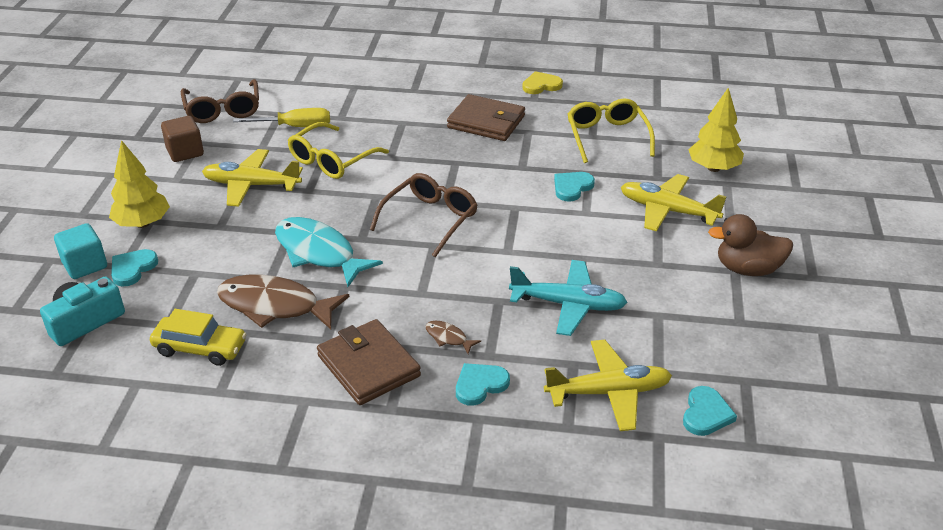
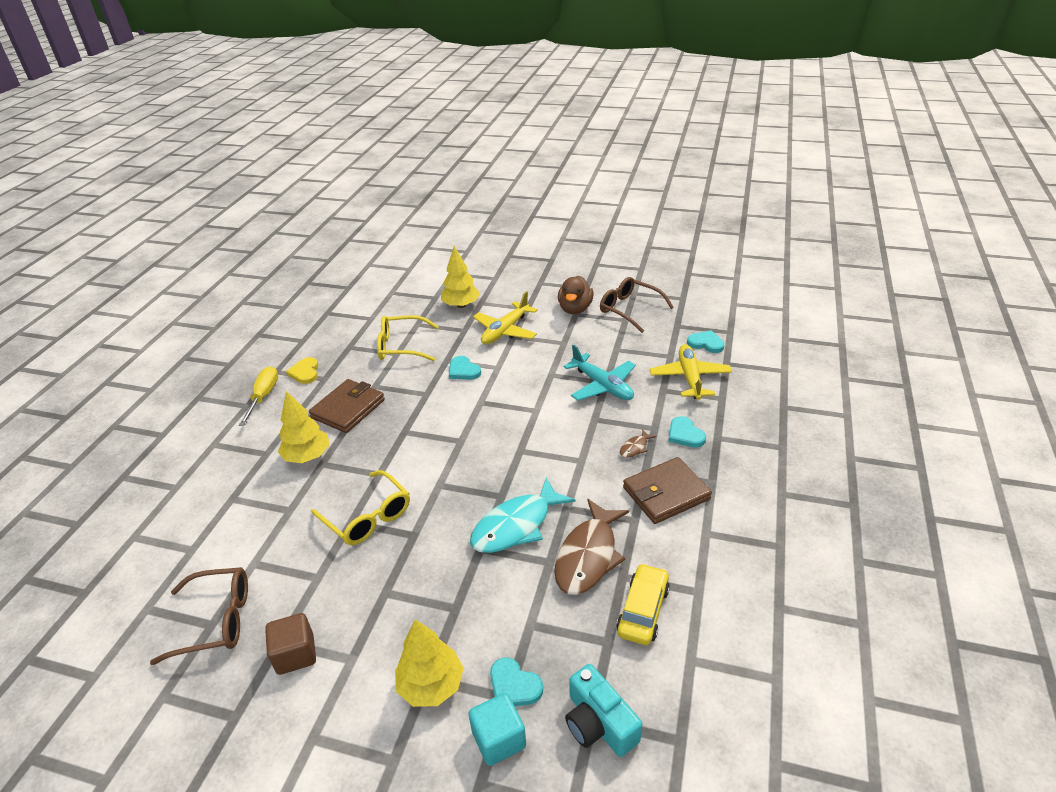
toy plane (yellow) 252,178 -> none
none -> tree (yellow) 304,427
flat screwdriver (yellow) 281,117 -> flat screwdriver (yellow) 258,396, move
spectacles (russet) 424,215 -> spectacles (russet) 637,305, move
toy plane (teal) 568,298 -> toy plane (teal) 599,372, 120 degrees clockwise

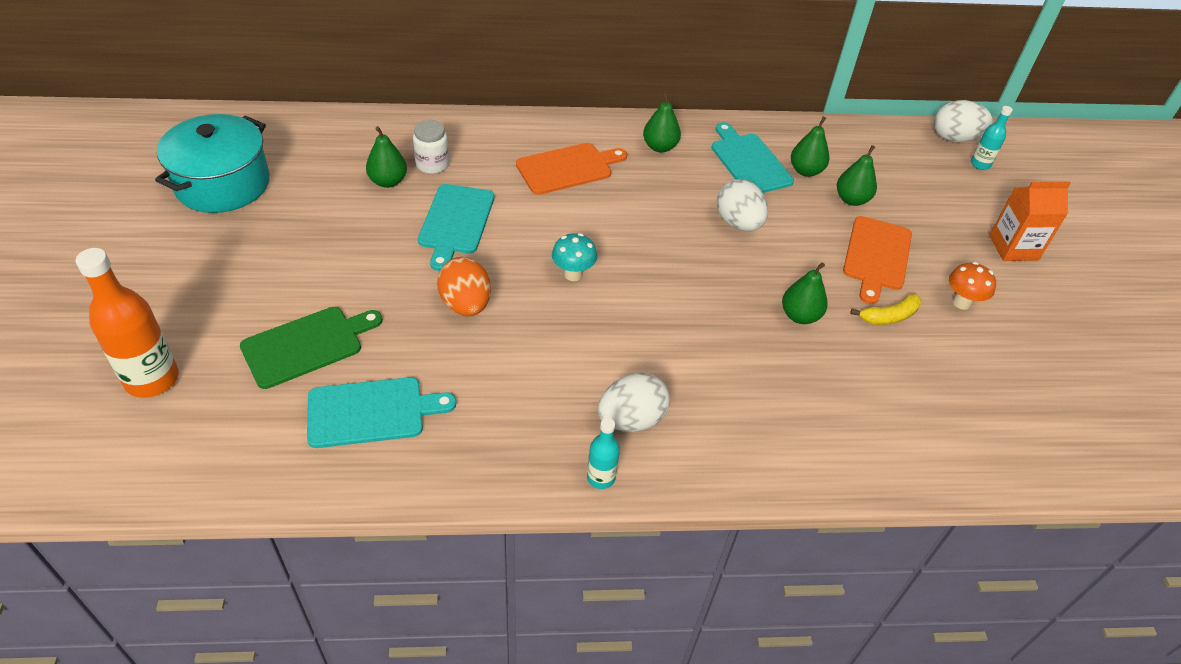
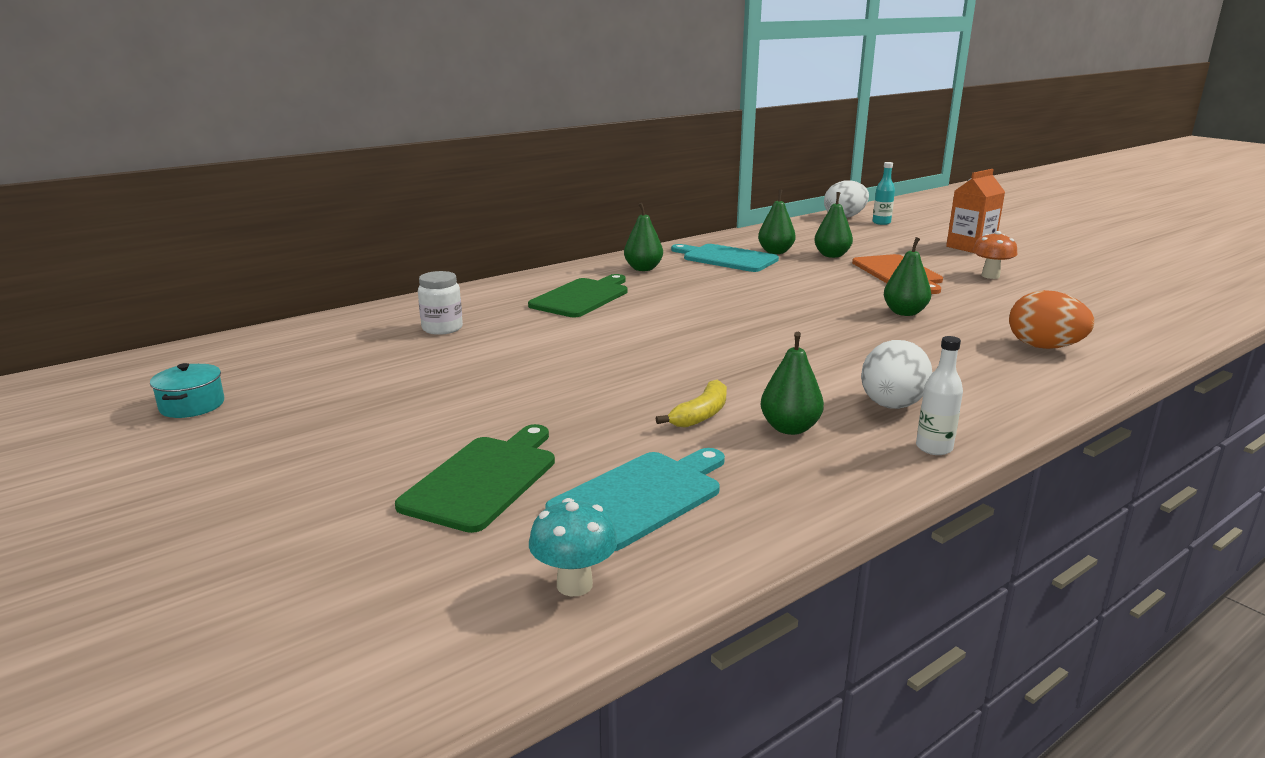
bottle (orange-coloured) 127,323 -> none
bread board (teal) 456,227 -> none
egg (pure white) 742,205 -> none
toy pear (emerald) 386,157 -> toy pear (emerald) 792,383, move
egg (orange-coloured) 464,286 -> egg (orange-coloured) 1051,319, move
mushroom (teal) 574,257 -> mushroom (teal) 573,547, move
banana fruit (yellow) 885,309 -> banana fruit (yellow) 691,404, move
bread board (orange-coloured) 571,169 -> bread board (emerald) 578,295
bottle (teal) 603,453 -> bottle (pure white) 939,395
cooking pot (teal) 212,163 -> cooking pot (teal) 187,390, x0.45

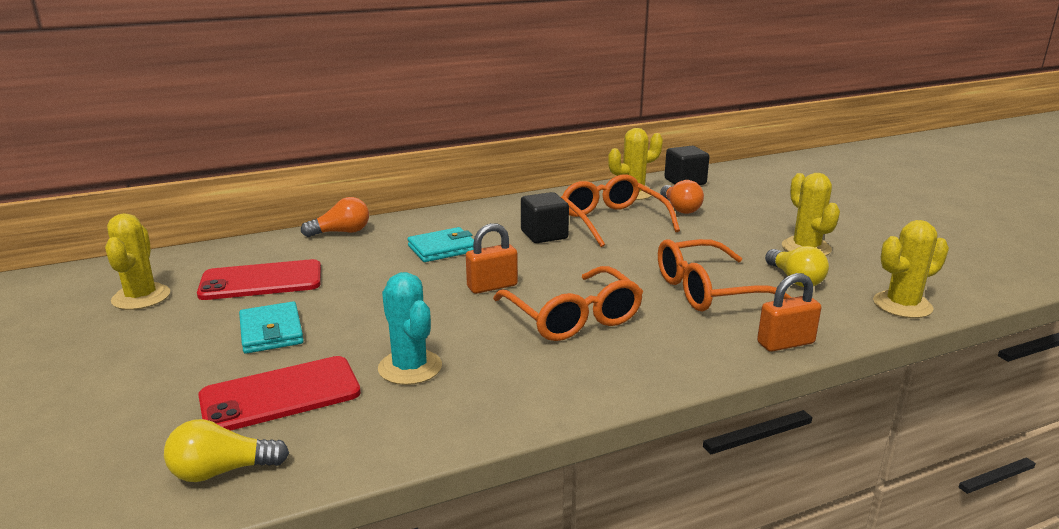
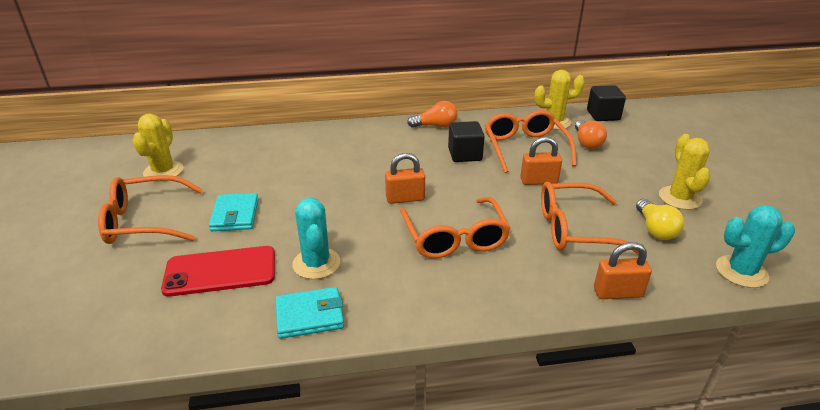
light bulb (yellow) 226,450 -> none
mobile phone (crimson) 259,279 -> none
none -> spectacles (orange-coloured) 150,209
none -> lock (orange-coloured) 541,161
light bulb (orange-coloured) 335,217 -> light bulb (orange-coloured) 432,114, move
billfold (teal) 441,244 -> billfold (teal) 310,313, move
prickly plant (yellow) 911,269 -> prickly plant (teal) 755,246

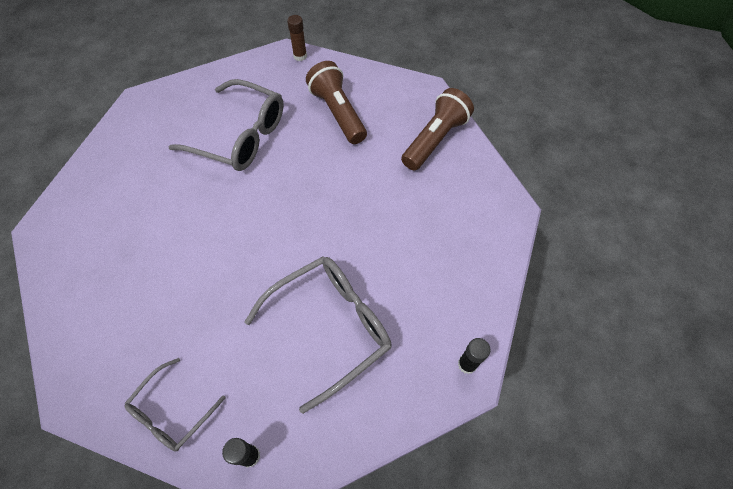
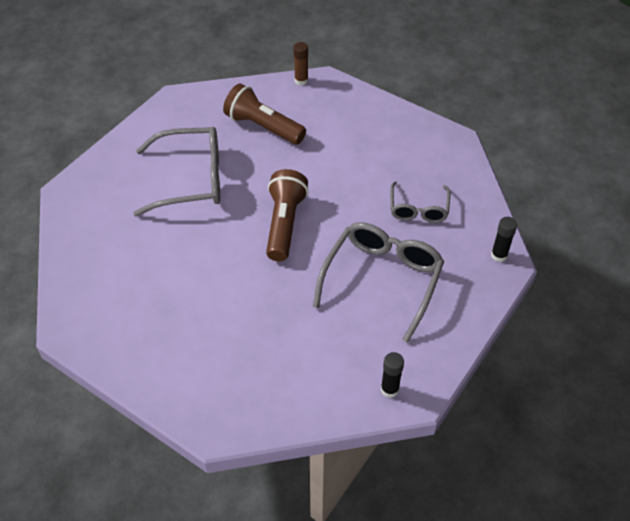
spectacles (ash-grey) 175,405 -> spectacles (ash-grey) 420,202, move
stick of glue (russet) 297,38 -> stick of glue (russet) 300,64, move
torch (russet) 437,129 -> torch (russet) 287,215, move

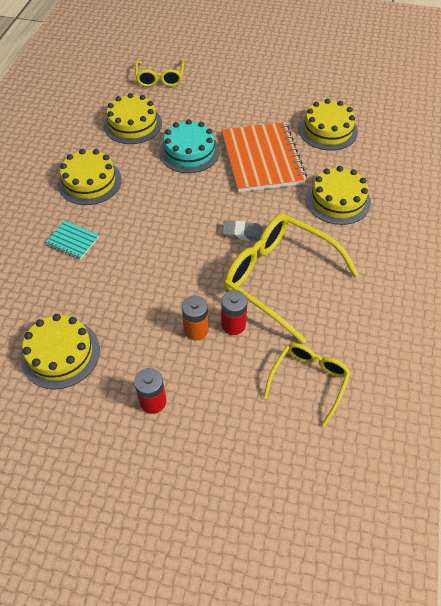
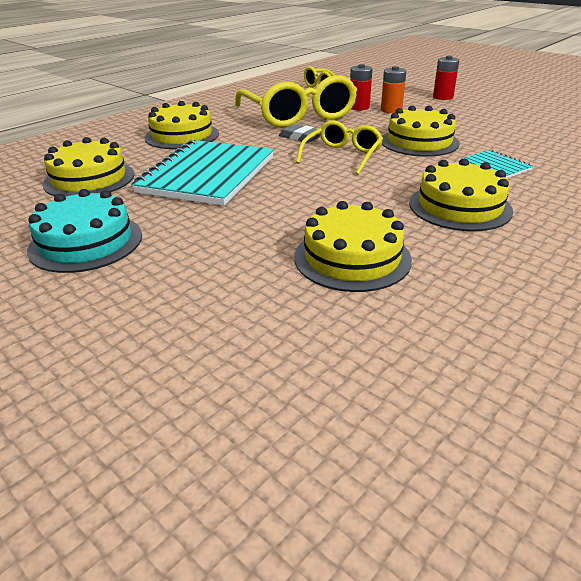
layer cake (yellow) 60,351 -> layer cake (yellow) 421,131, move
spectacles (yellow) 159,73 -> spectacles (yellow) 339,148, move
layer cake (teal) 189,146 -> layer cake (teal) 84,231, move
notepad (orange-coloured) 264,157 -> notepad (teal) 202,173

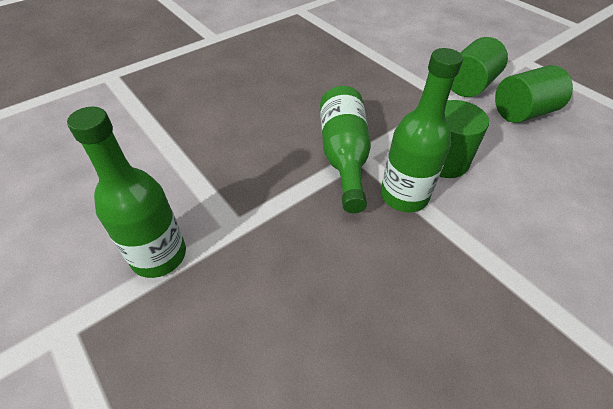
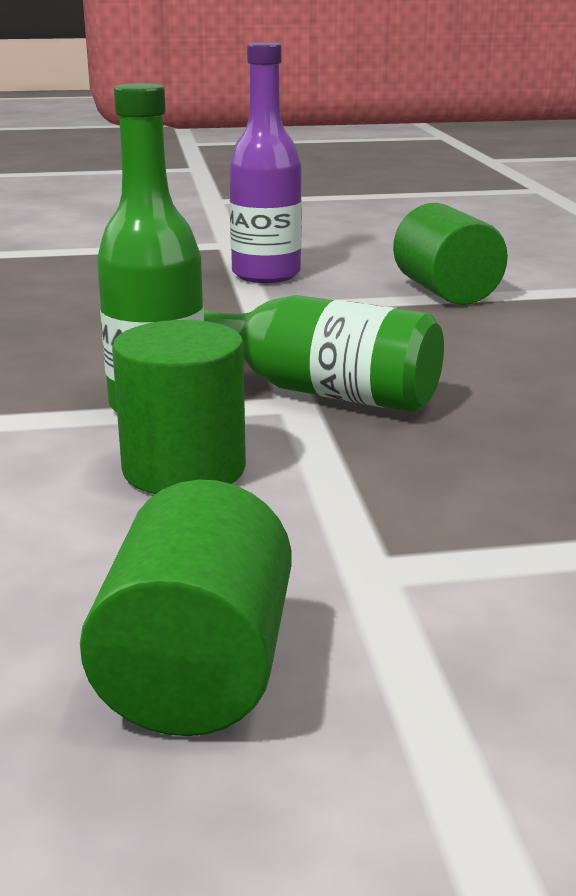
cylinder shape (emerald) 479,67 -> cylinder shape (emerald) 450,254, move
bottle (emerald) 126,192 -> bottle (royal purple) 265,162

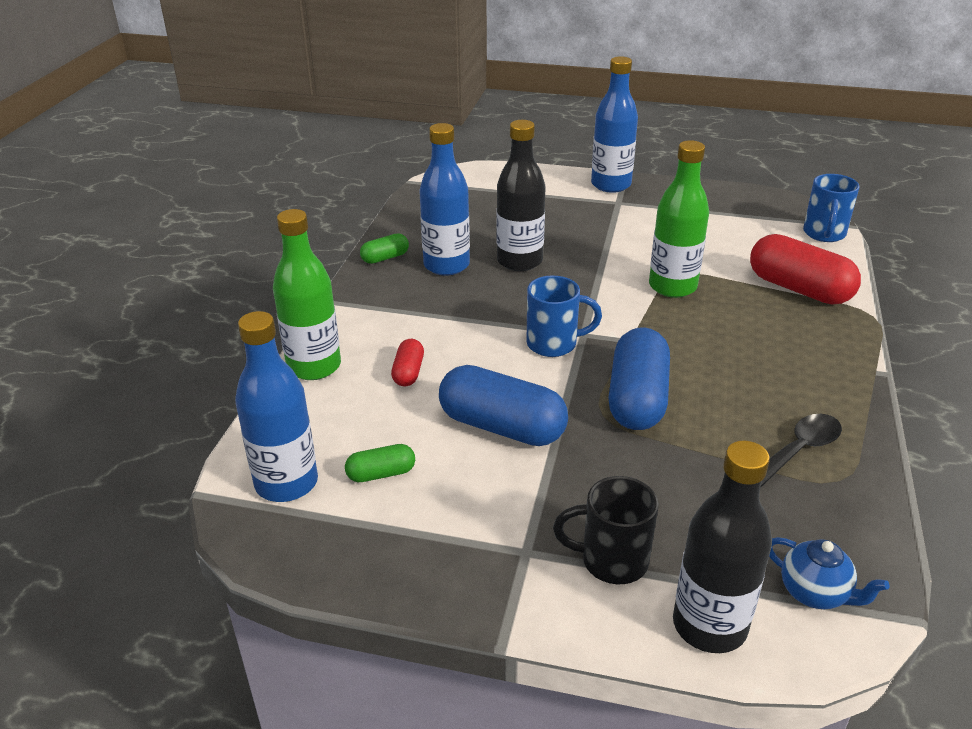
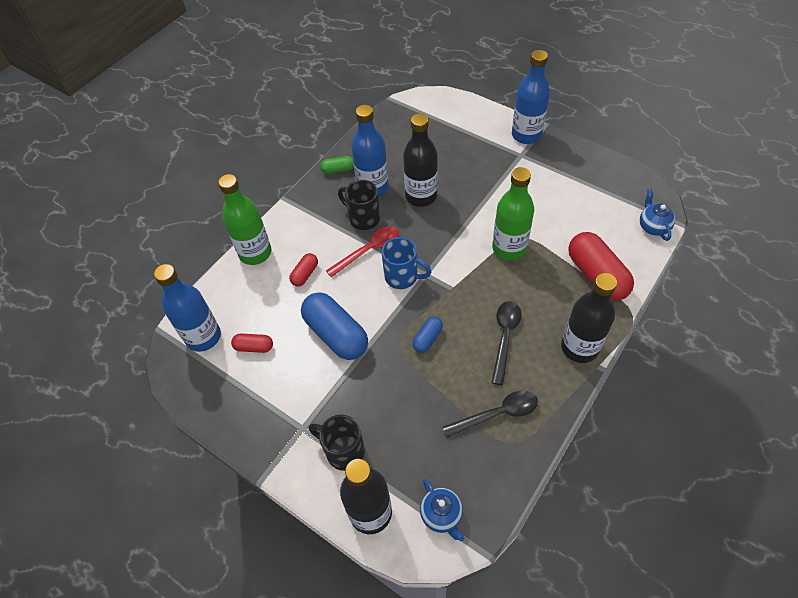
none -> tablespoon (crimson) 362,251
none -> tea mug (ebony) 359,205
none -> tablespoon (ebony) 506,343
none -> bottle (ebony) 589,318
tea mug (blue) 831,208 -> teapot (blue) 657,215
pill shape (emerald) 380,463 -> pill shape (crimson) 252,343
pill shape (blue) 639,378 -> pill shape (blue) 427,335, x0.49

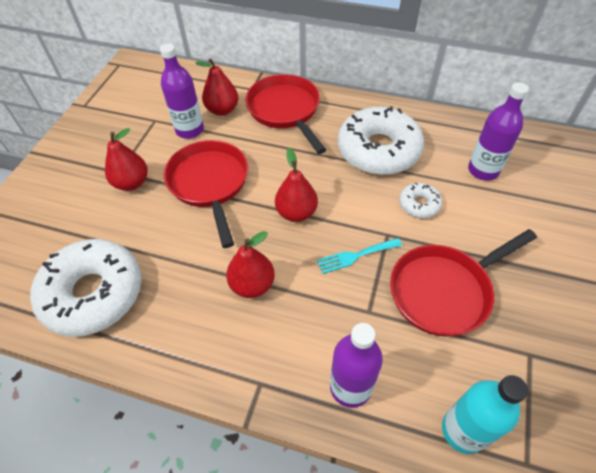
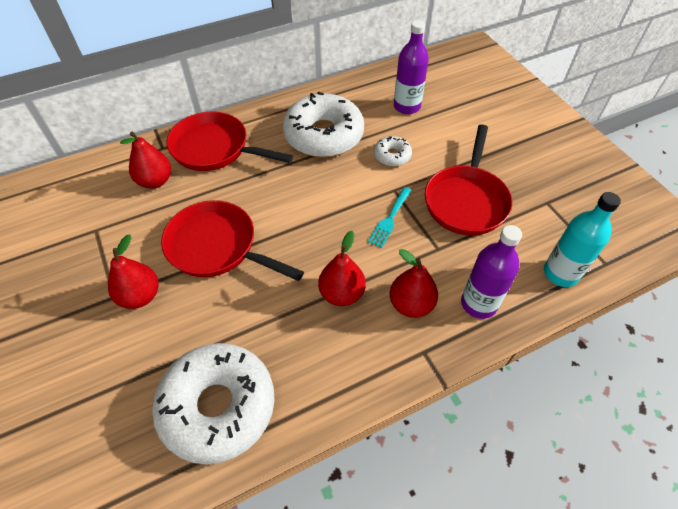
bottle (royal purple) 182,91 -> none
toy pear (crimson) 296,185 -> toy pear (crimson) 414,283, move

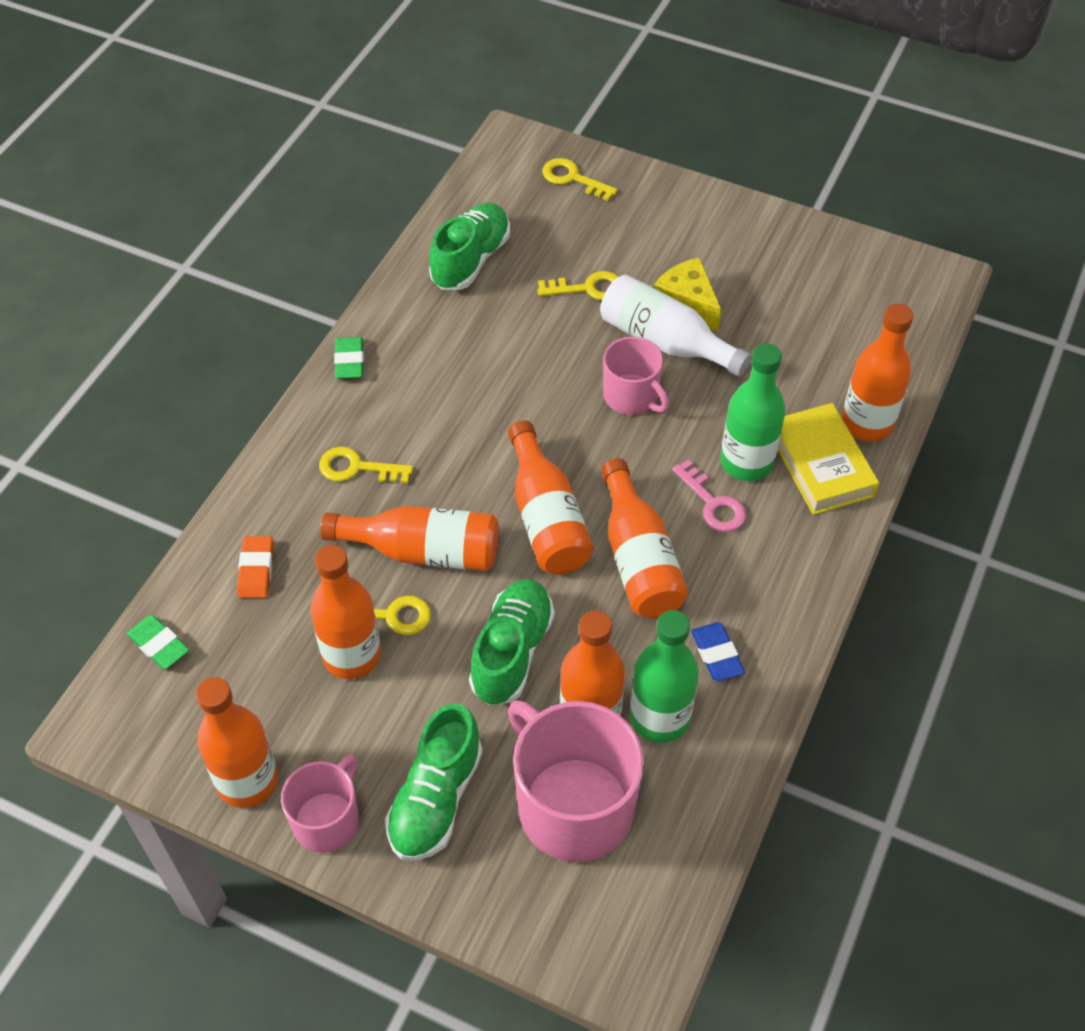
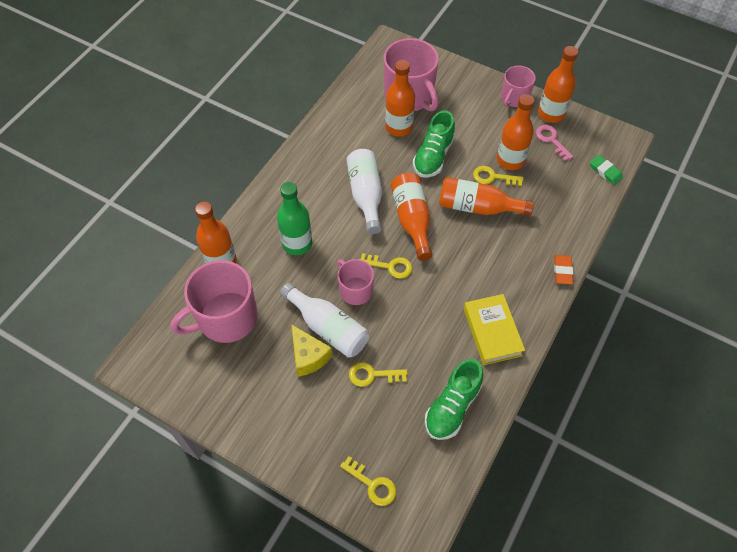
gum eraser (emerald) 349,358 -> none
sneaker (emerald) 434,782 -> none
bottle (emerald) 664,676 -> none
gum eraser (blue) 718,651 -> none
none -> tea mug (pink) 214,301
gum eraser (orange-coloured) 255,567 -> gum eraser (orange-coloured) 563,269, move
latchkey (yellow) 366,465 -> latchkey (yellow) 386,266, move
latchkey (pink) 709,495 -> latchkey (pink) 554,143, move
hardcover (yellow) 828,459 -> hardcover (yellow) 494,329, move
bottle (orange-coloured) 644,538 -> bottle (pure white) 364,191

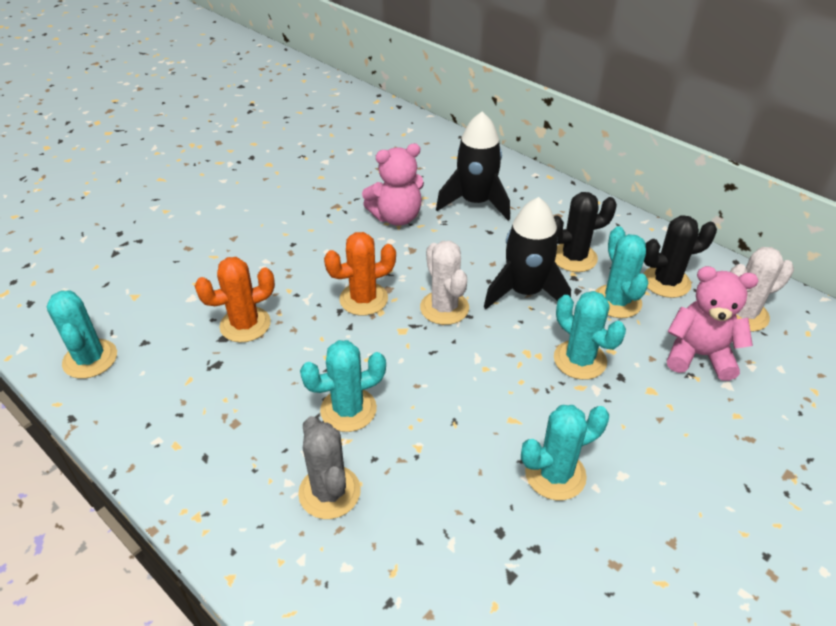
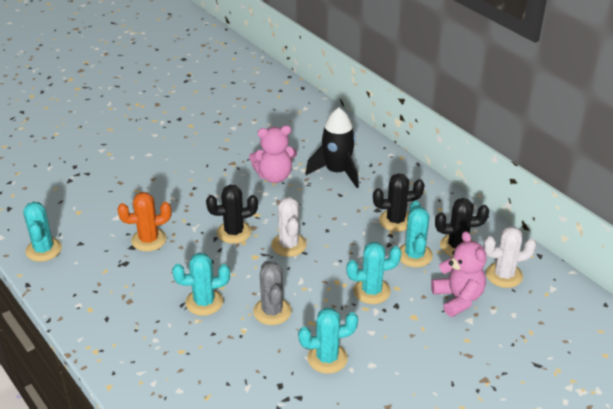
rocket (ebony) 527,253 -> none
prickly plant (ash-grey) 329,467 -> prickly plant (ash-grey) 272,293, move
prickly plant (orange-coloured) 360,274 -> prickly plant (ebony) 232,214
prickly plant (teal) 590,335 -> prickly plant (teal) 374,273, 75 degrees counterclockwise
teddy (pink) 712,323 -> teddy (pink) 458,274, 45 degrees clockwise

